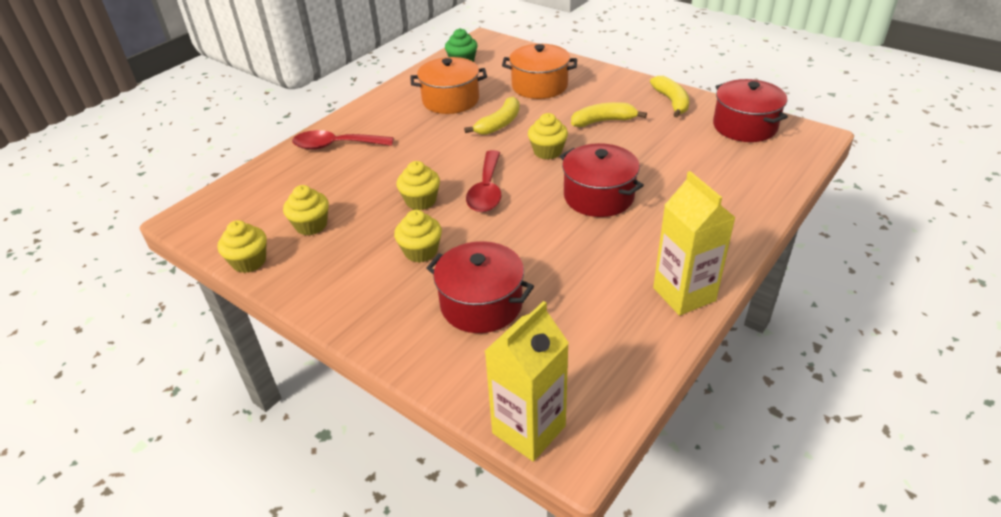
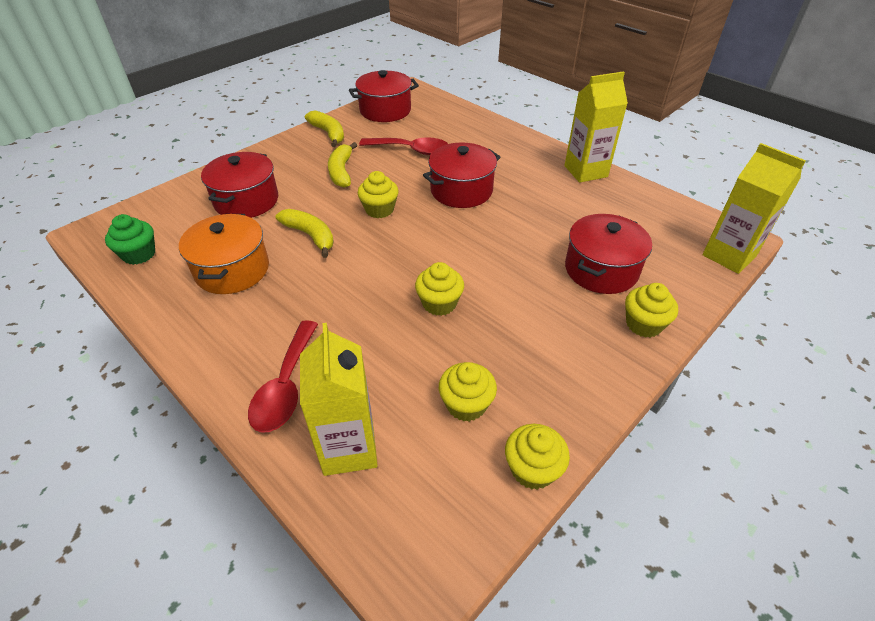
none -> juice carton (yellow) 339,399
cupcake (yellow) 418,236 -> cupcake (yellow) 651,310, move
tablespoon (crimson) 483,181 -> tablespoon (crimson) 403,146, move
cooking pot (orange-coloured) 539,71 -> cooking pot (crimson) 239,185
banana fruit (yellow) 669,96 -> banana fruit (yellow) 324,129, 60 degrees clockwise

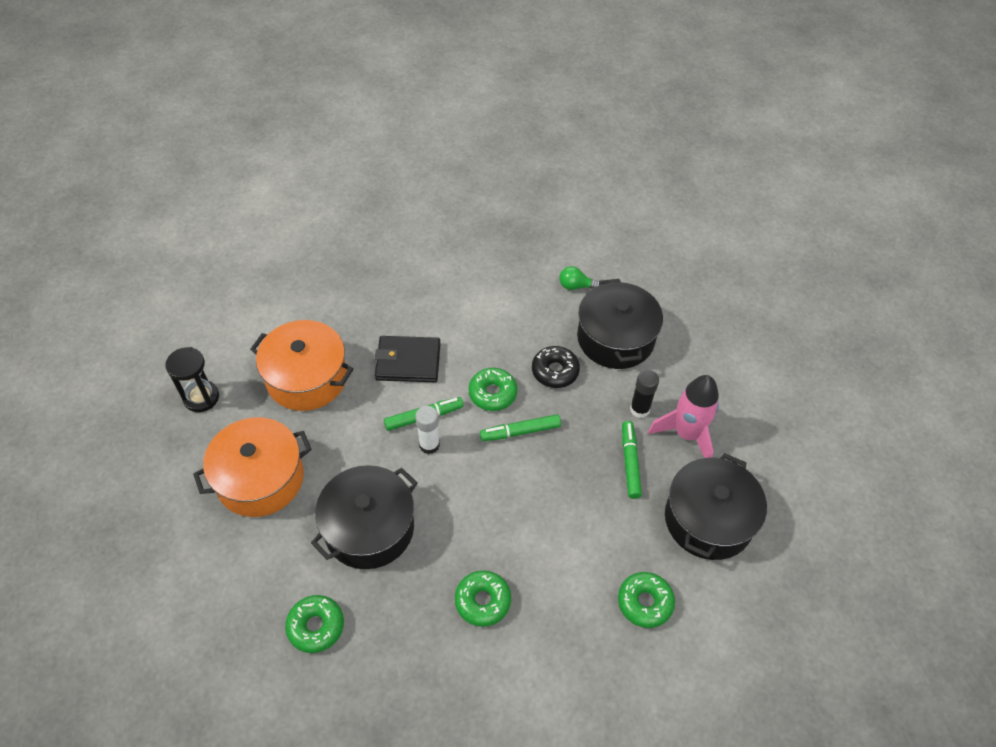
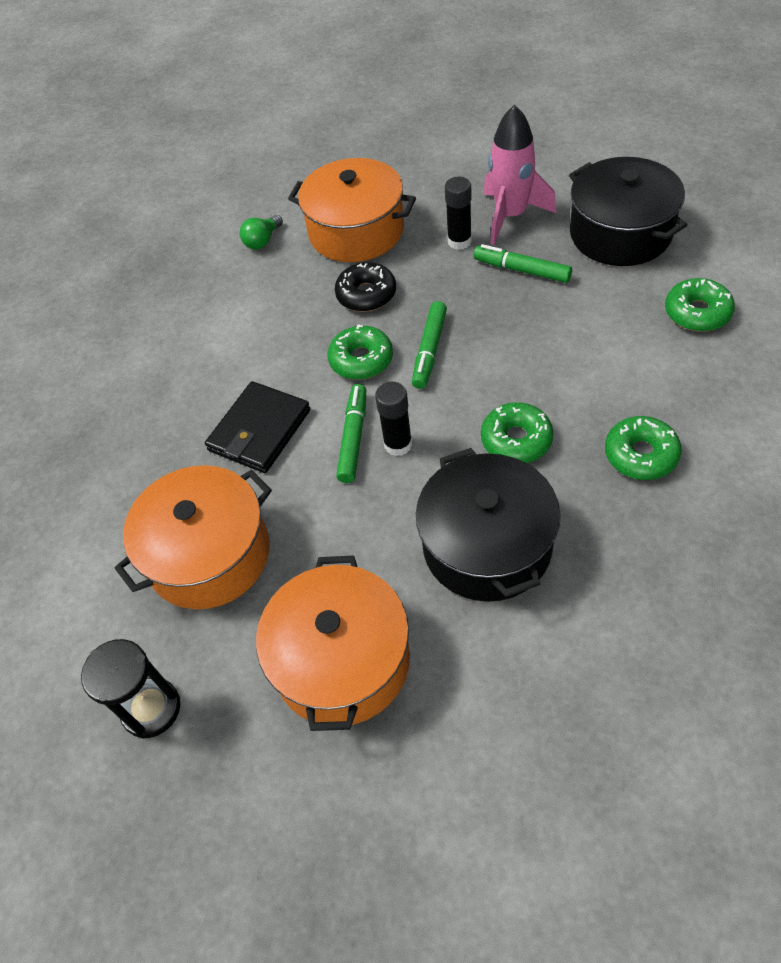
donut (emerald) 314,624 -> donut (emerald) 517,432, move
stick of glue (pure white) 427,430 -> stick of glue (ebony) 393,419
cooking pot (ebony) 620,324 -> cooking pot (orange-coloured) 352,210

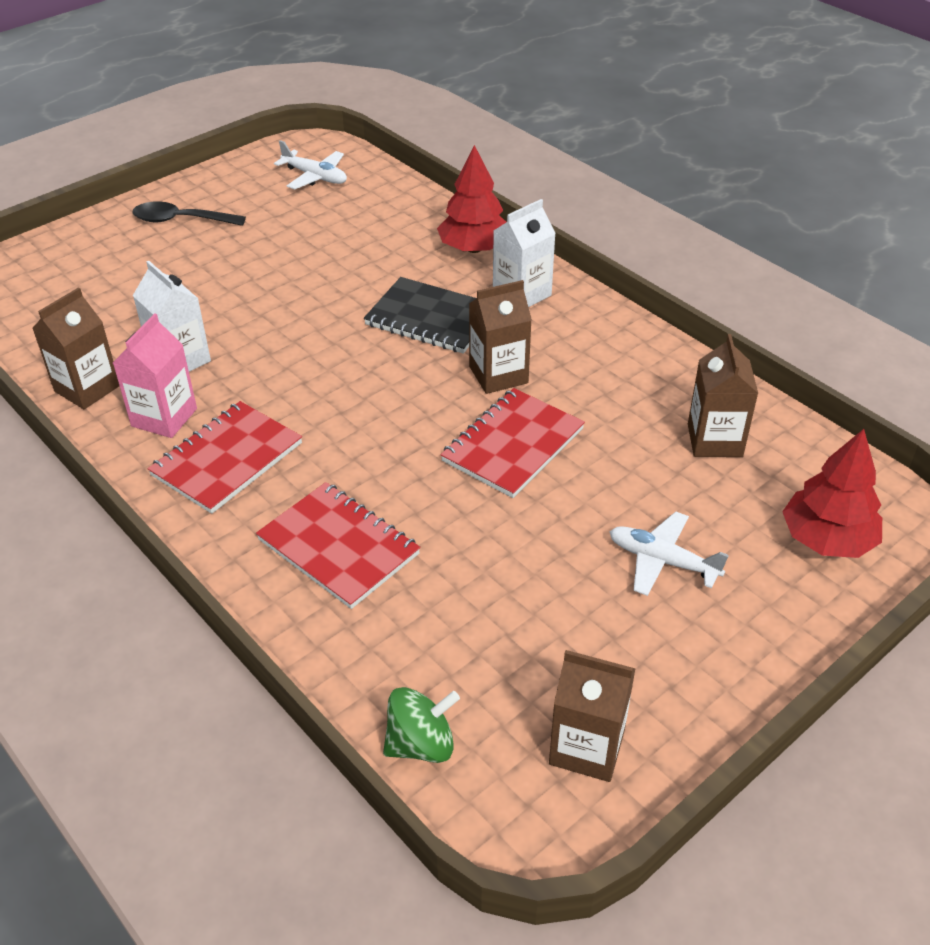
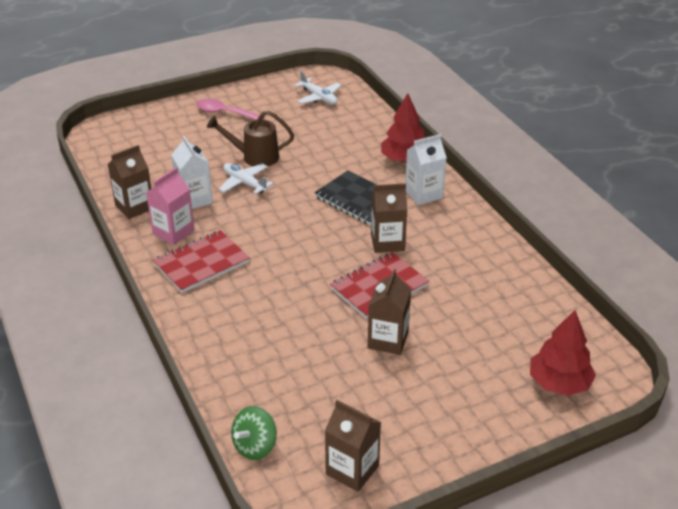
notepad (crimson) 338,545 -> none
none -> watering can (russet) 250,138
toy plane (pure white) 669,554 -> toy plane (pure white) 246,178, move
juice carton (russet) 723,395 -> juice carton (russet) 389,312, move
tablespoon (ebony) 189,213 -> tablespoon (pink) 230,109
whirligig (emerald) 421,725 -> whirligig (emerald) 254,433, 135 degrees clockwise

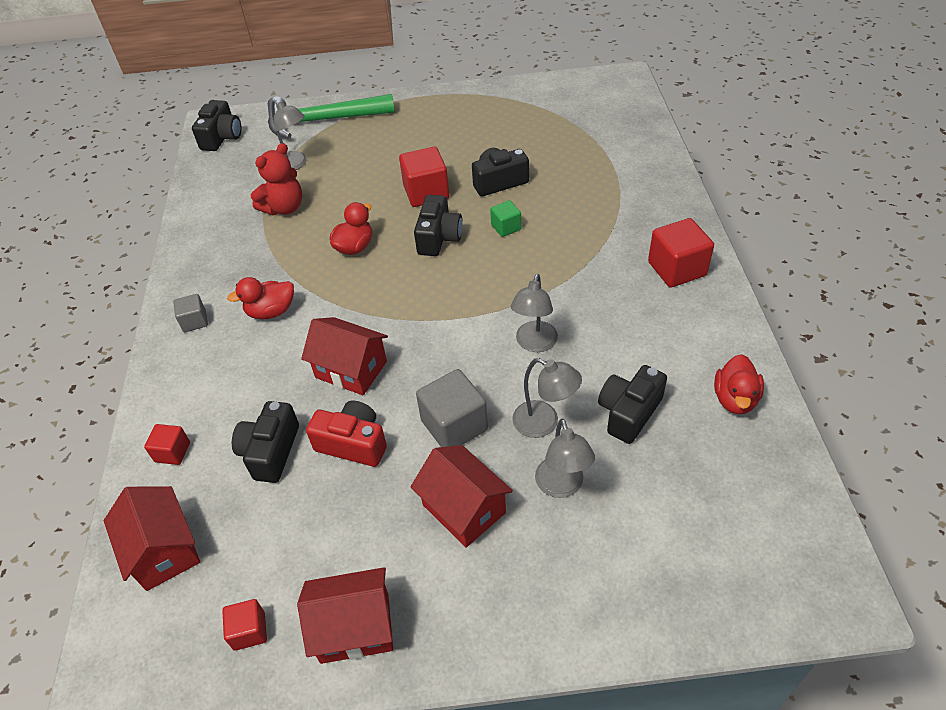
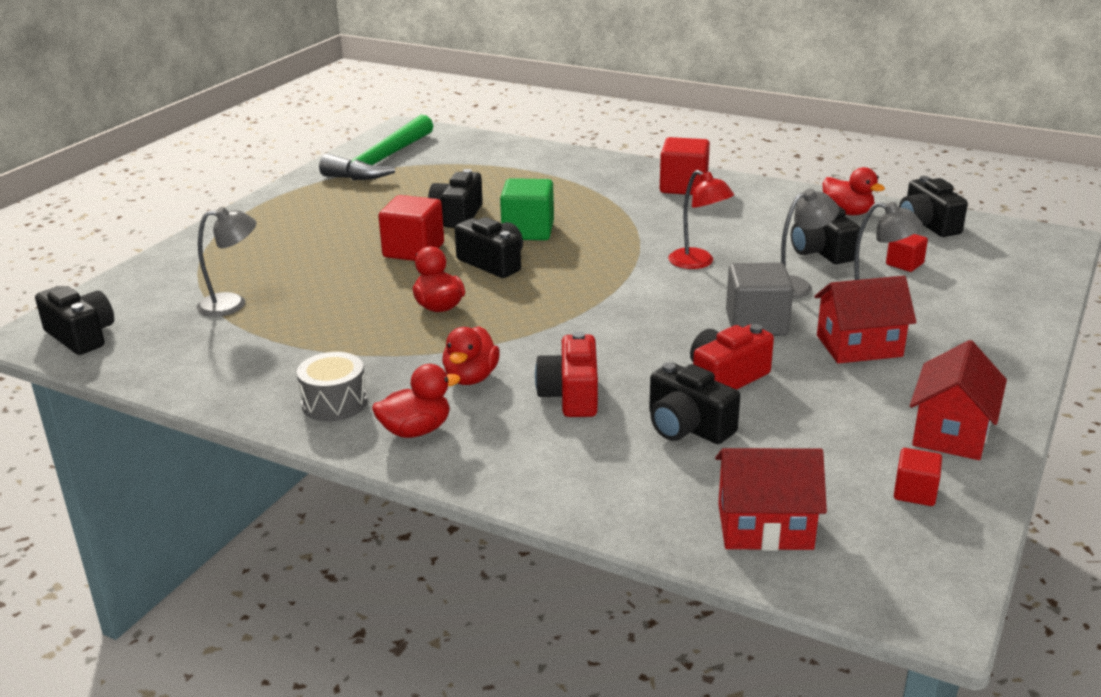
teddy (crimson) 276,179 -> none
house (crimson) 344,356 -> none
none -> drum (ash-grey) 332,386
none -> compact camera (crimson) 566,374
none -> compact camera (ebony) 933,206
block (crimson) 167,444 -> block (crimson) 907,253, move
carpenter's hammer (emerald) 331,116 -> carpenter's hammer (emerald) 376,147, move
block (ash-grey) 190,313 -> toy duck (crimson) 416,401
reading lamp (ash-grey) 534,313 -> reading lamp (crimson) 701,219
block (emerald) 505,218 -> block (emerald) 527,209, x1.78

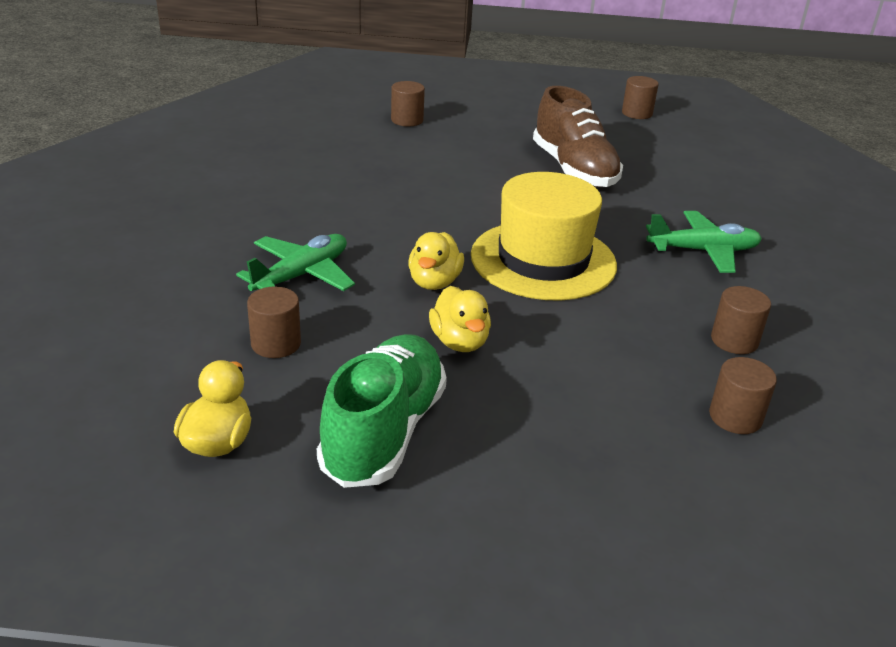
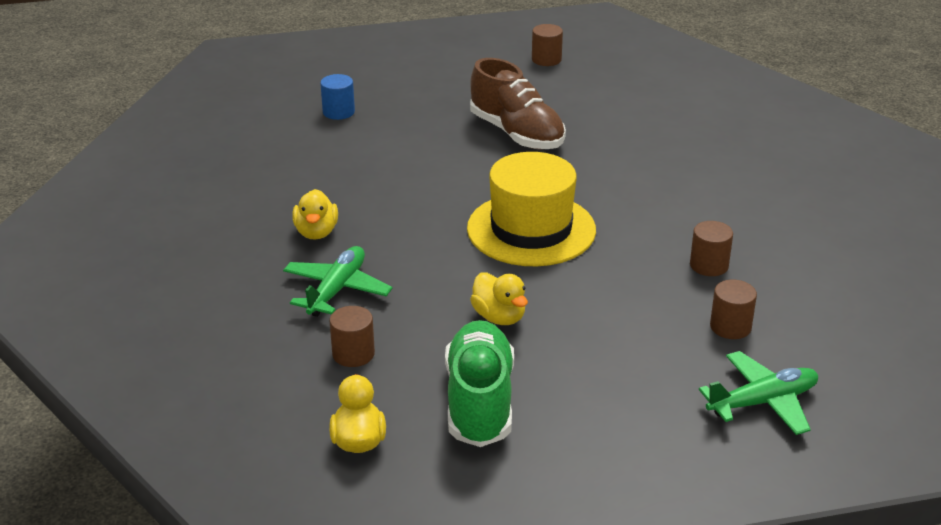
toy duck (yellow) 436,261 -> toy duck (yellow) 315,214, move
toy plane (emerald) 704,242 -> toy plane (emerald) 758,393, move
cylinder shape (russet) 408,103 -> cylinder shape (blue) 337,97

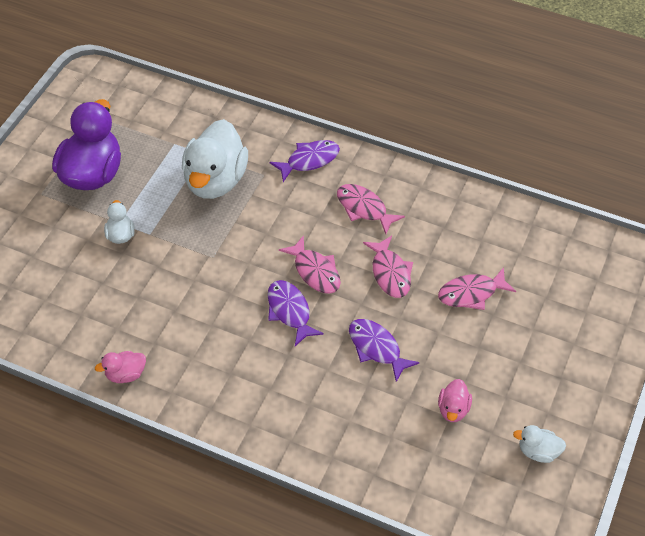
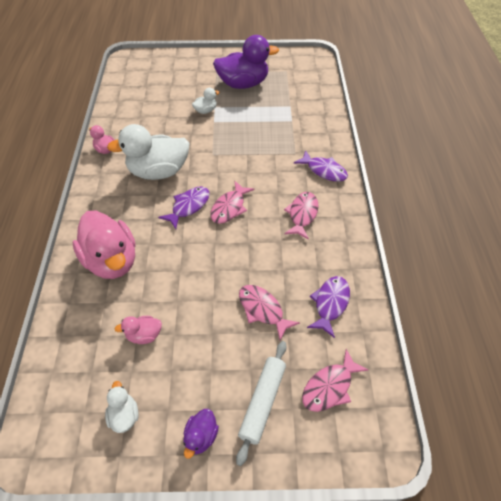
none -> toy duck (pink) 104,245
none -> toy duck (royal purple) 201,434
none -> pastry roller (pure white) 261,403
toy duck (pure white) 215,159 -> toy duck (pure white) 148,152, move
toy fish (royal purple) 384,350 -> toy fish (royal purple) 328,307, move
toy fish (pink) 388,266 -> toy fish (pink) 335,380, move

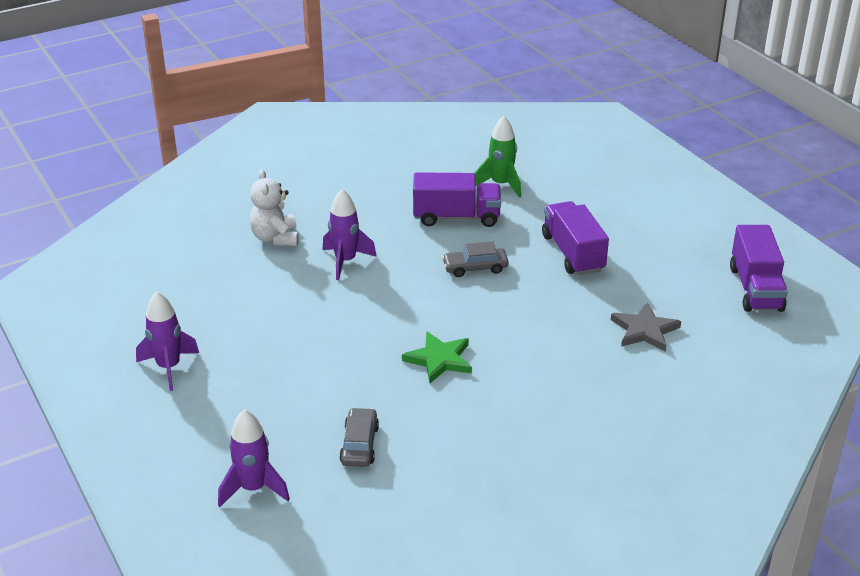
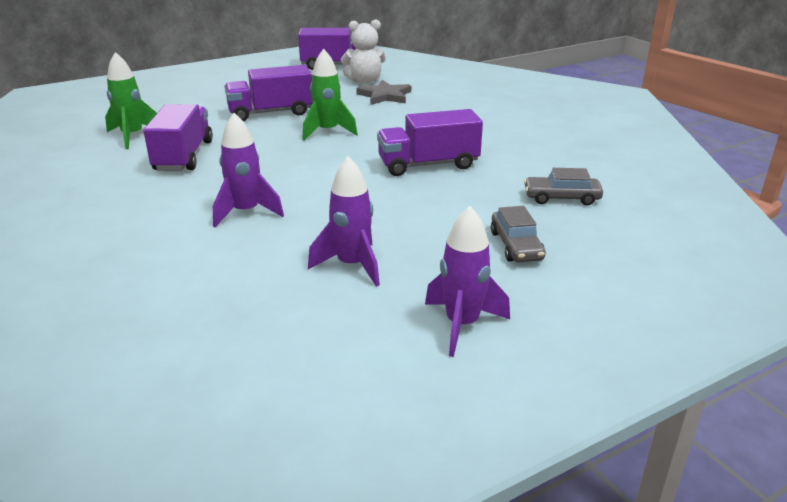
none -> rocket (emerald) 330,95
rocket (royal purple) 254,458 -> rocket (royal purple) 344,221, move
teddy (pure white) 274,207 -> teddy (pure white) 363,51, move
toy car (ash-grey) 475,259 -> toy car (ash-grey) 518,234, move
five-pointed star (emerald) 437,357 -> toy truck (royal purple) 430,142

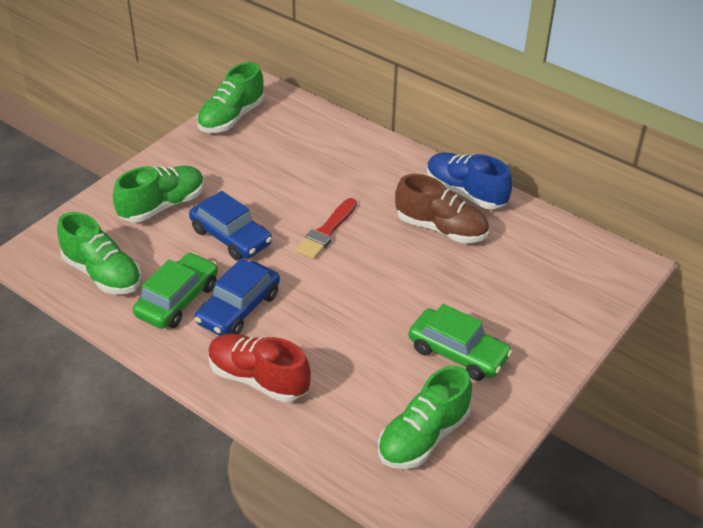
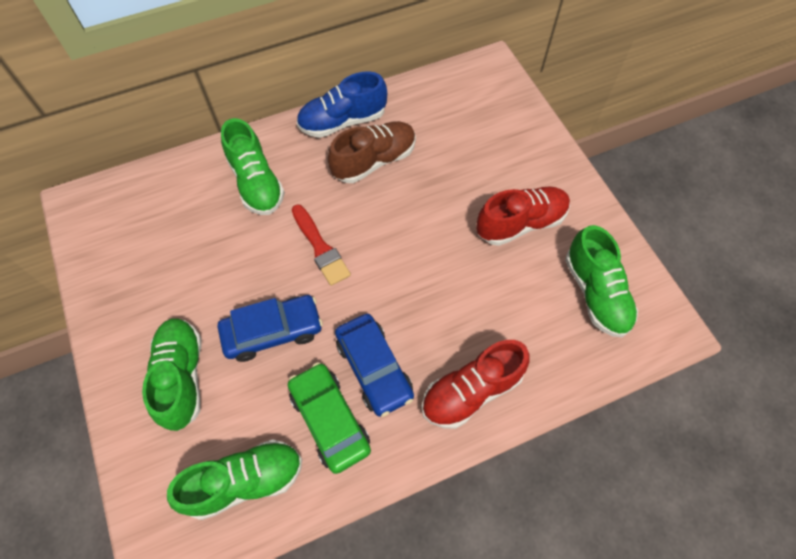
sneaker (emerald) 230,97 -> sneaker (emerald) 253,166, move
toy car (emerald) 460,342 -> sneaker (crimson) 523,216

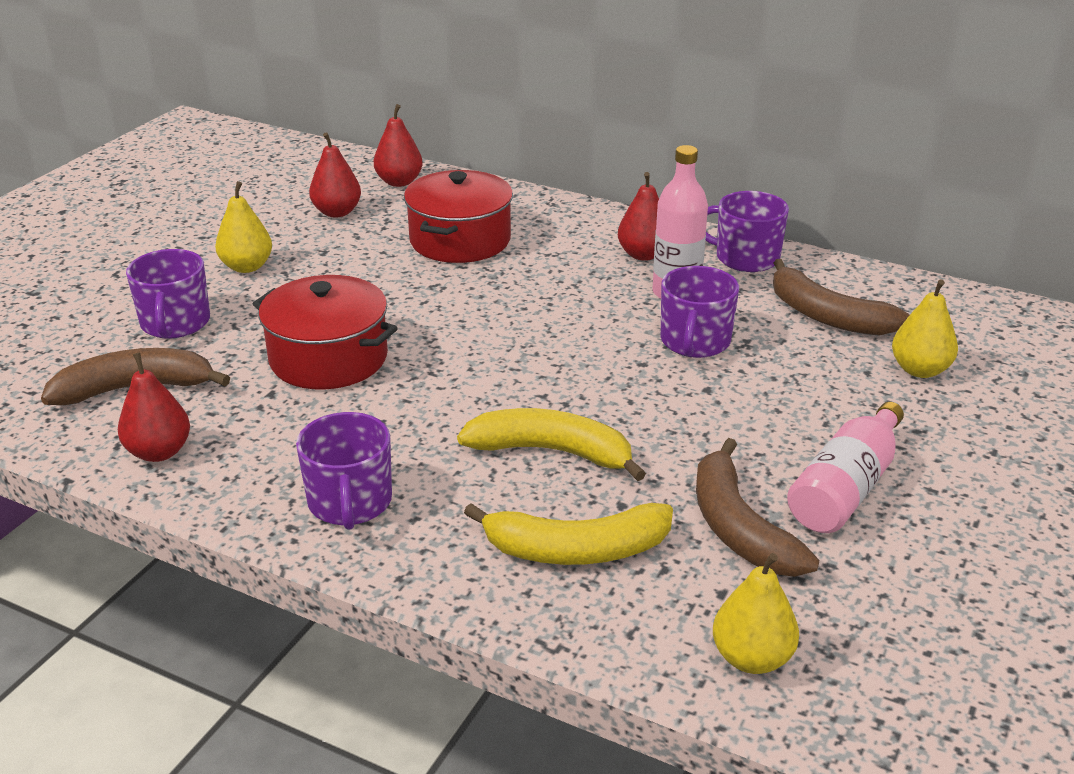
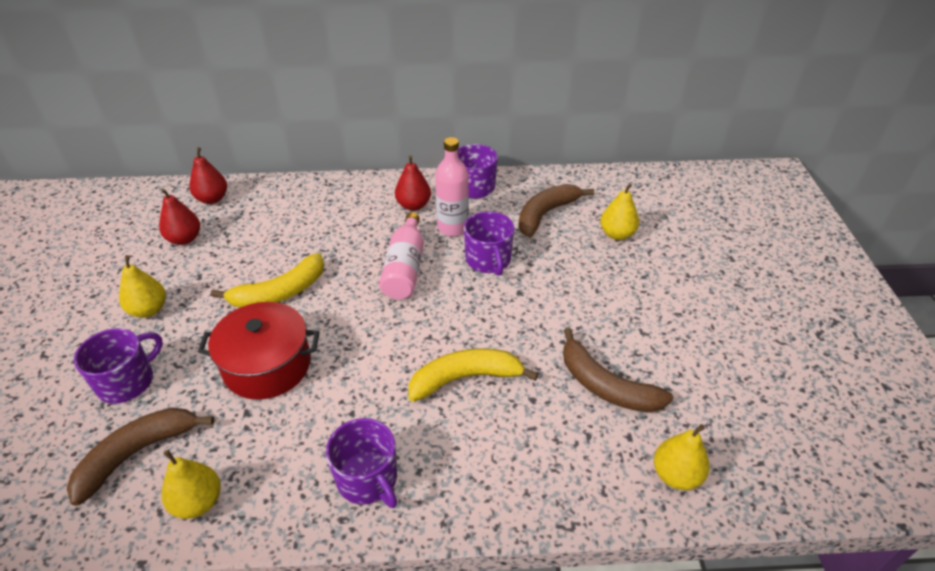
cooking pot (crimson) 458,216 -> none
banana fruit (yellow) 568,534 -> banana fruit (yellow) 267,280, move
bottle (pink) 845,467 -> bottle (pink) 401,255, move
toy pear (crimson) 154,407 -> toy pear (yellow) 191,484
tea mug (royal purple) 168,293 -> tea mug (royal purple) 118,366, 105 degrees counterclockwise
banana fruit (russet) 841,297 -> banana fruit (russet) 556,210, 120 degrees clockwise

